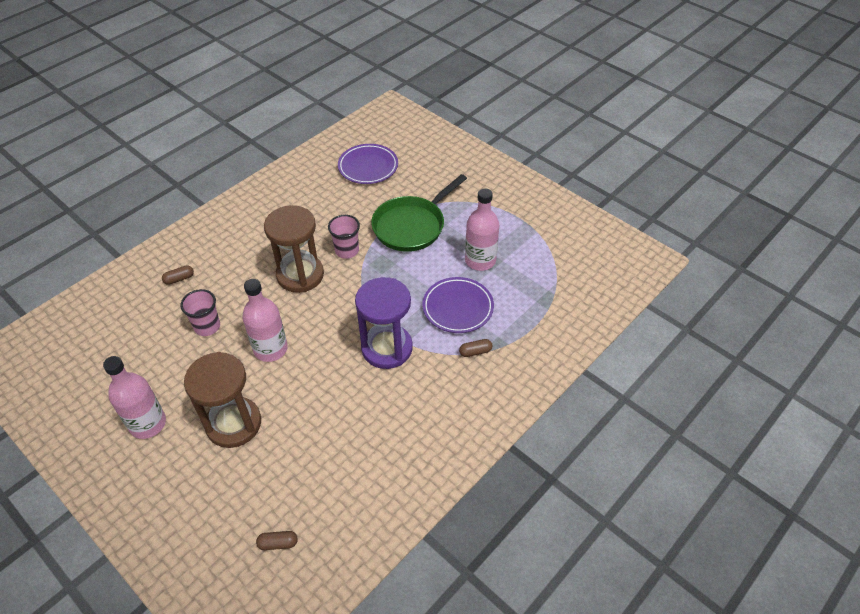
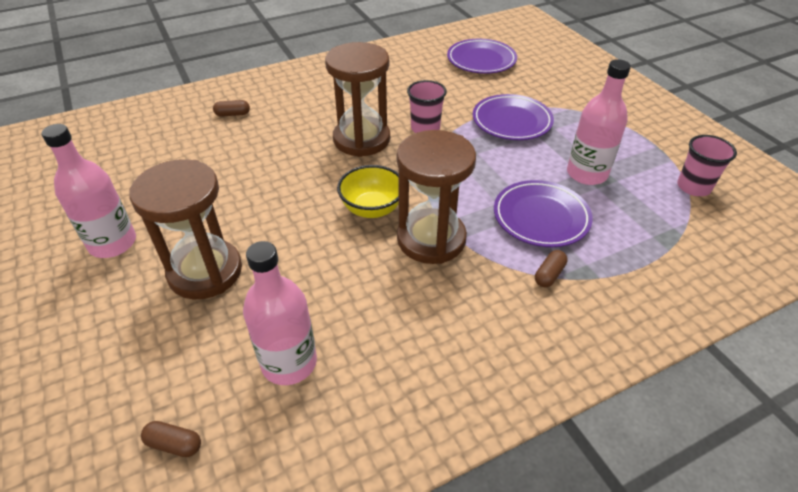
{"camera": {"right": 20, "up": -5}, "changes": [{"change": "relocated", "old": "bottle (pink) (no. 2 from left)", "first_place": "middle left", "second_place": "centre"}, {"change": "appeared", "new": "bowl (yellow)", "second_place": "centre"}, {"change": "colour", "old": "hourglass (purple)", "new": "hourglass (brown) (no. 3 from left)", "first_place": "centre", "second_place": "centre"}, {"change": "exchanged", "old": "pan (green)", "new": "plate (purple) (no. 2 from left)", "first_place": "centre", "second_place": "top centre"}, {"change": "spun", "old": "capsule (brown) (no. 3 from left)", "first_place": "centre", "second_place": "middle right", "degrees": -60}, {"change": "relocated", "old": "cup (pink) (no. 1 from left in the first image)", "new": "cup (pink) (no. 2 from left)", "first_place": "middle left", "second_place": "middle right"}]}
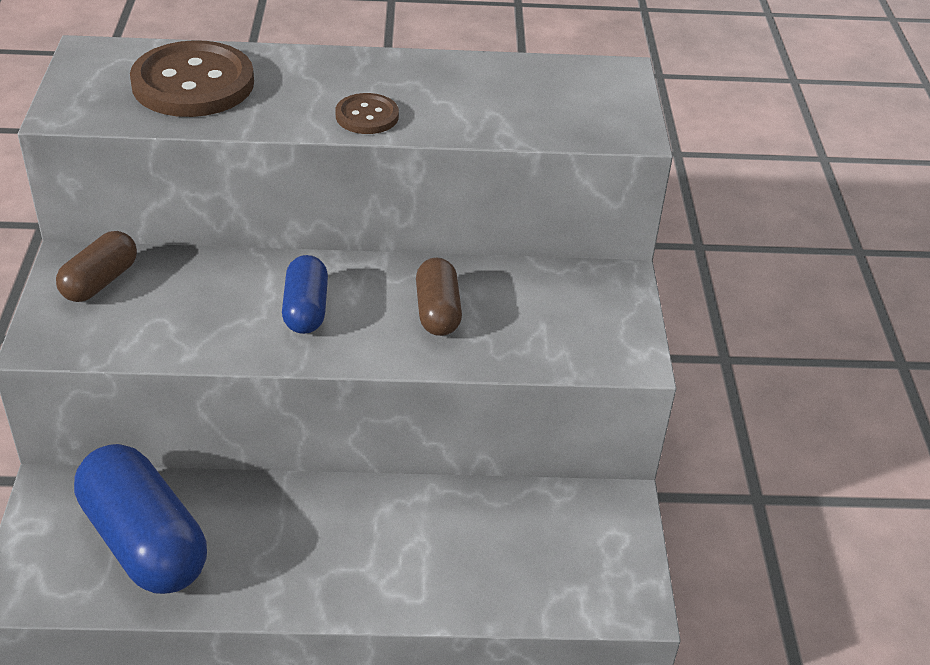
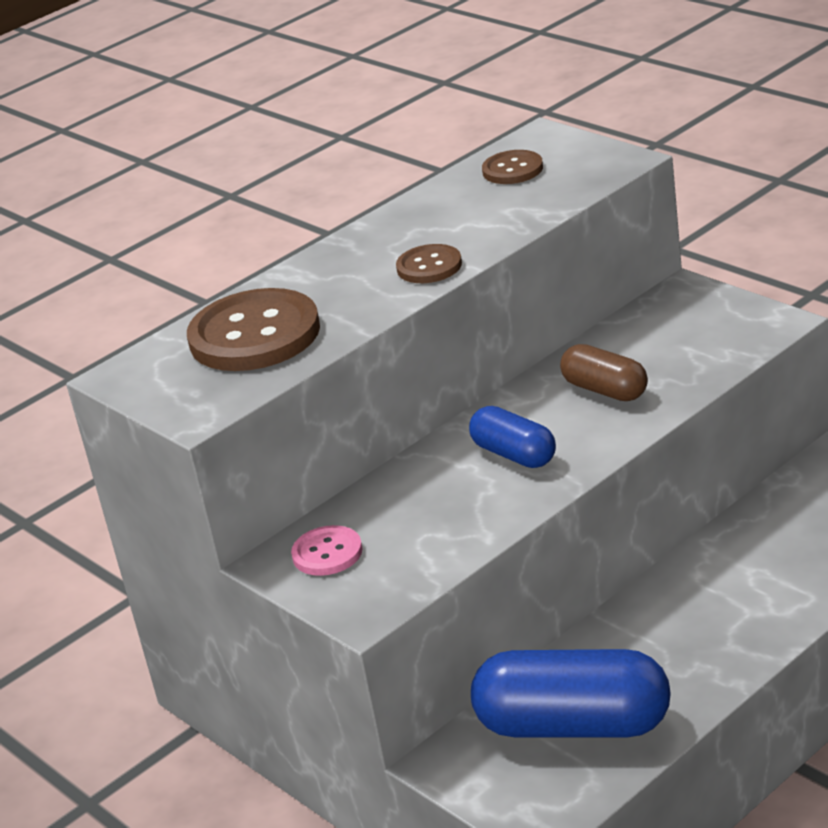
{"camera": {"right": -35, "up": -10}, "changes": [{"change": "exchanged", "old": "capsule (brown) (no. 1 from left)", "new": "button (pink)", "first_place": "middle left", "second_place": "centre"}, {"change": "appeared", "new": "button (brown) (no. 3 from left)", "second_place": "top centre"}]}
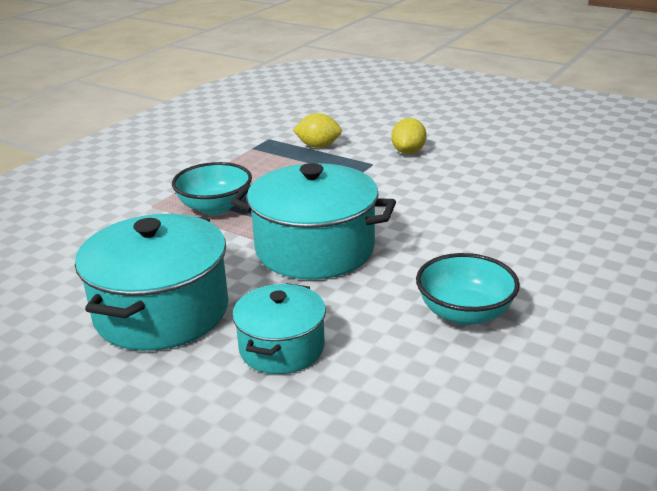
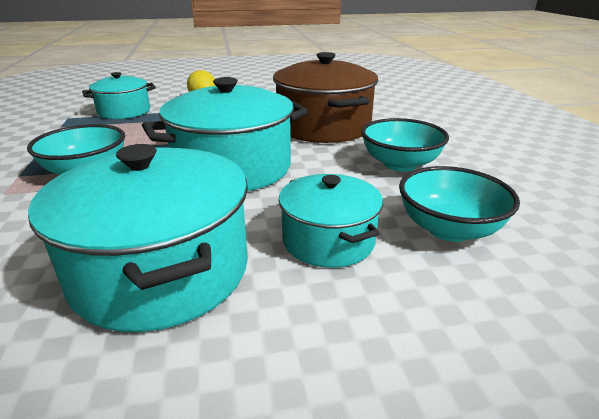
{"camera": {"right": -45, "up": 0}, "changes": [{"change": "exchanged", "old": "lemon (yellow) (no. 1 from left)", "new": "pot (turquoise) (no. 1 from left)", "first_place": "top centre", "second_place": "top left"}, {"change": "appeared", "new": "pot (brown)", "second_place": "top centre"}, {"change": "appeared", "new": "bowl (turquoise) (no. 3 from left)", "second_place": "middle right"}]}
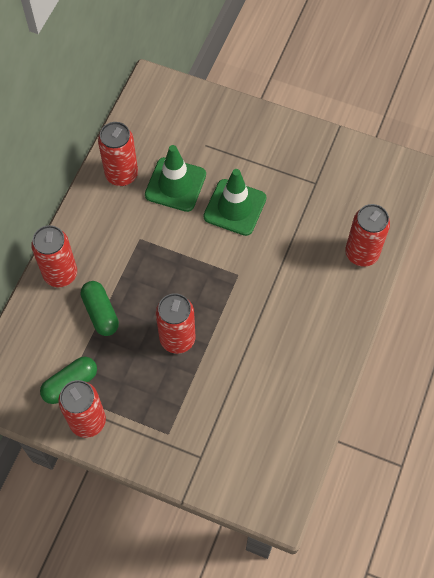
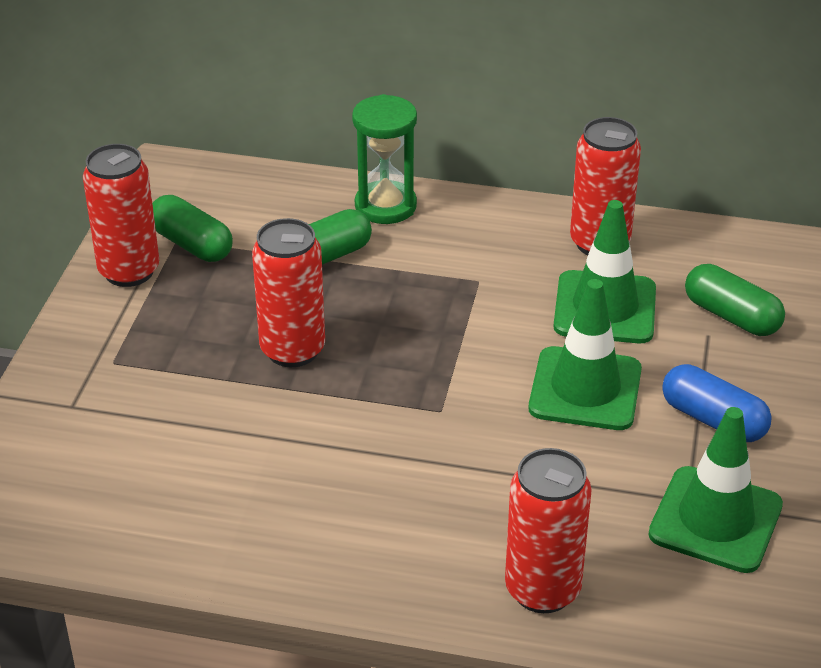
{"camera": {"right": 80, "up": -25}, "changes": [{"change": "exchanged", "old": "can (red) (no. 1 from left)", "new": "hourglass (green)", "first_place": "middle left", "second_place": "top centre"}, {"change": "appeared", "new": "traffic cone (green) (no. 3 from left)", "second_place": "bottom right"}, {"change": "appeared", "new": "capsule (blue)", "second_place": "middle right"}, {"change": "appeared", "new": "capsule (green) (no. 3 from left)", "second_place": "middle right"}]}
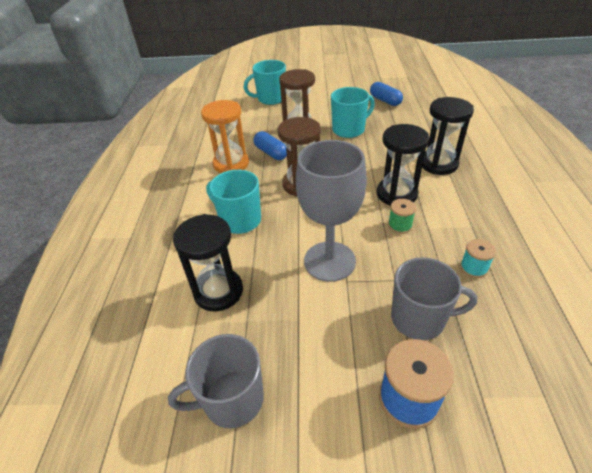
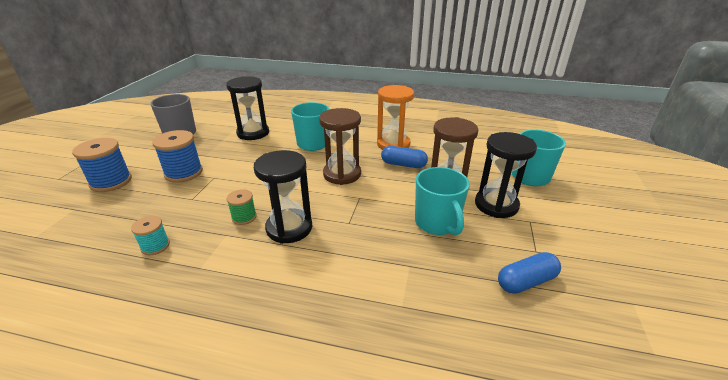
{"camera": {"right": 100, "up": -10}, "changes": [{"change": "appeared", "new": "spool (blue) (no. 2 from left)", "second_place": "middle left"}, {"change": "spun", "old": "capsule (blue) (no. 1 from left)", "first_place": "top centre", "second_place": "centre", "degrees": 45}, {"change": "relocated", "old": "hourglass (black) (no. 3 from left)", "first_place": "top right", "second_place": "middle right"}, {"change": "missing", "old": "goblet (grey)", "first_place": "centre"}, {"change": "missing", "old": "mug (grey) (no. 2 from left)", "first_place": "middle right"}]}
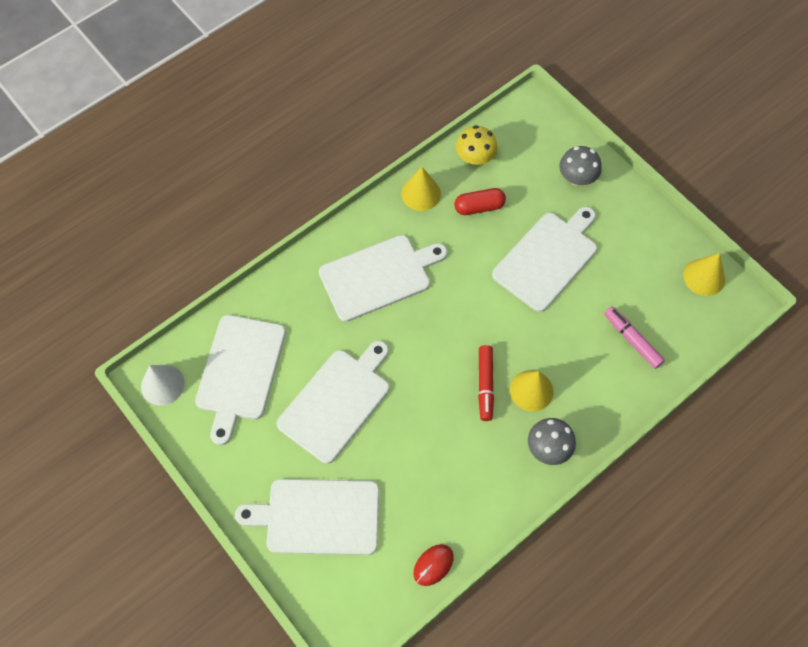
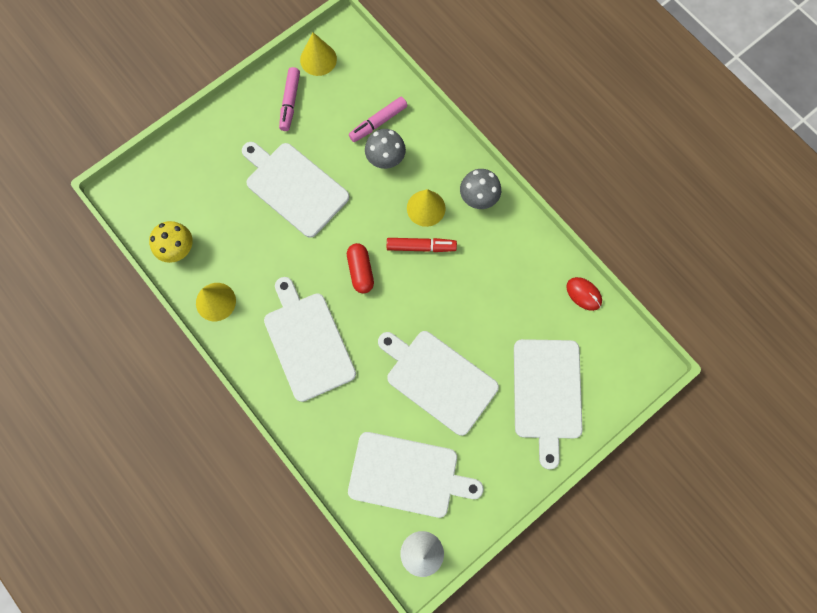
{"camera": {"right": -90, "up": 10}, "changes": [{"change": "appeared", "new": "marker (pink) (no. 1 from left)", "second_place": "top centre"}, {"change": "relocated", "old": "capsule (red)", "first_place": "top centre", "second_place": "centre"}, {"change": "relocated", "old": "mushroom (grey) (no. 2 from left in the first image)", "new": "mushroom (grey) (no. 1 from left)", "first_place": "top right", "second_place": "top centre"}]}
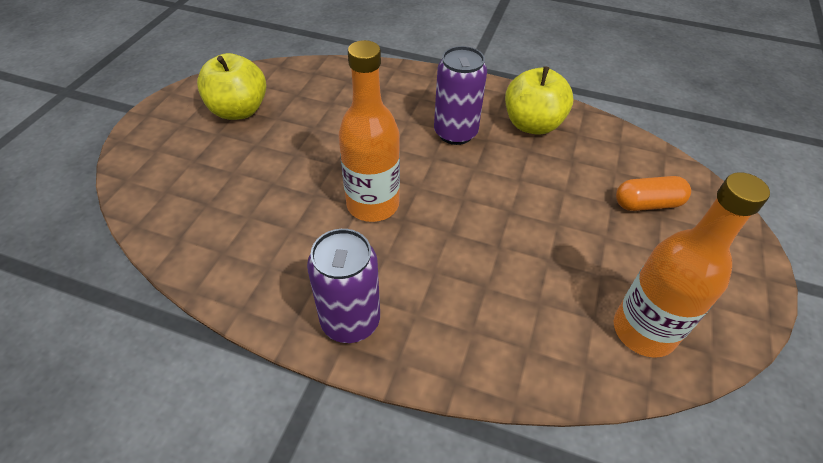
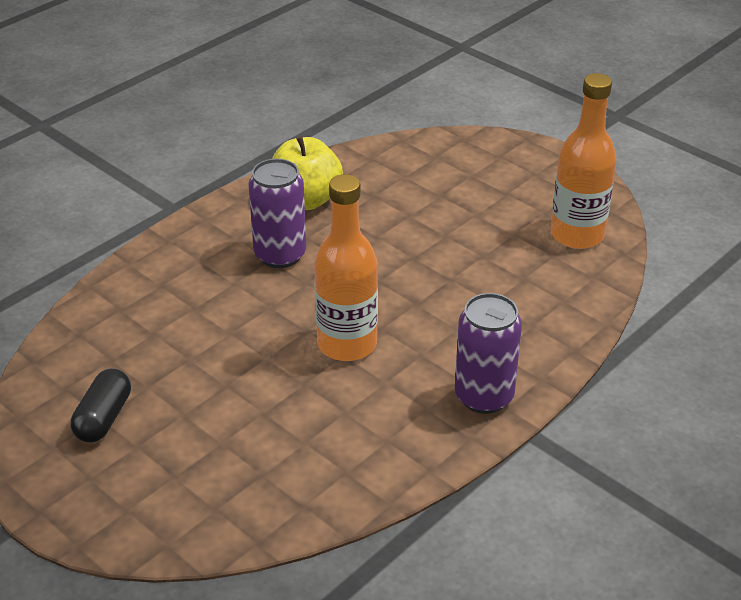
{"camera": {"right": -65, "up": -10}, "changes": [{"change": "exchanged", "old": "apple (yellow) (no. 1 from left)", "new": "capsule (black)", "first_place": "top left", "second_place": "bottom left"}, {"change": "missing", "old": "capsule (orange)", "first_place": "middle right"}]}
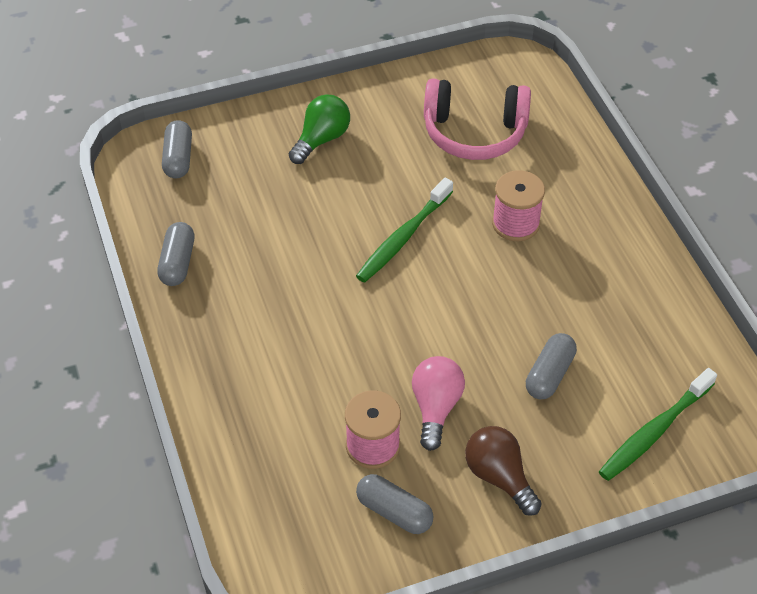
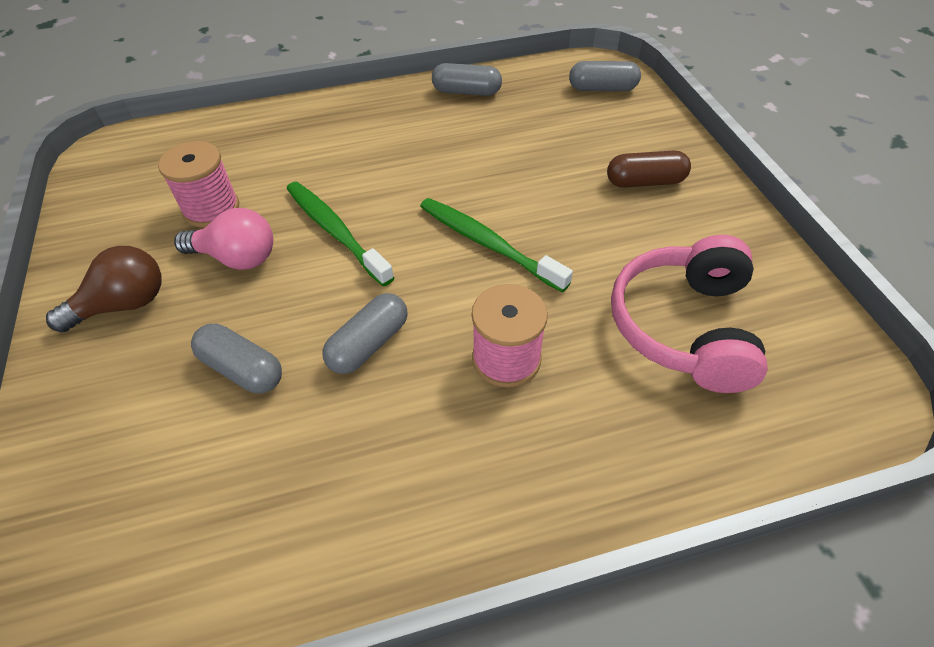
{"camera": {"right": 95, "up": 0}, "changes": [{"change": "relocated", "old": "toothbrush (green) (no. 2 from left in the first image)", "new": "toothbrush (green) (no. 1 from left)", "first_place": "bottom right", "second_place": "centre"}, {"change": "relocated", "old": "capsule (grey) (no. 3 from left in the first image)", "new": "capsule (grey) (no. 2 from left)", "first_place": "bottom centre", "second_place": "centre"}, {"change": "exchanged", "old": "light bulb (green)", "new": "capsule (brown)", "first_place": "top centre", "second_place": "top right"}]}
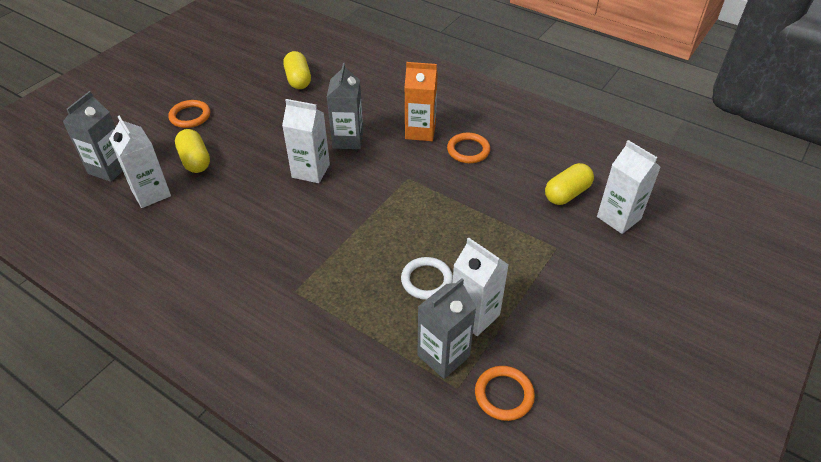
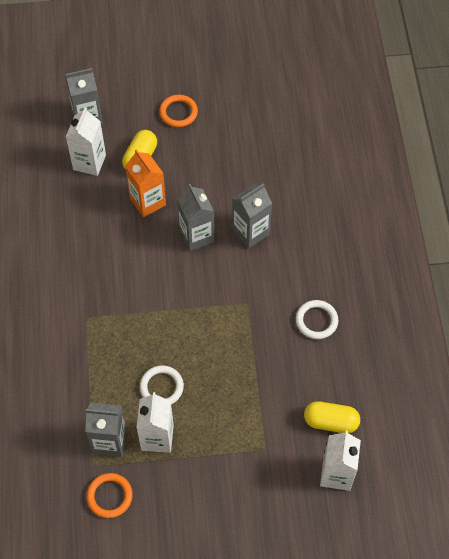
{"camera": {"right": 50, "up": 15}, "changes": [{"change": "relocated", "old": "carton (orange)", "first_place": "top centre", "second_place": "top left"}, {"change": "colour", "old": "carton (white) (no. 2 from left)", "new": "carton (grey) (no. 3 from left)", "first_place": "top centre", "second_place": "centre"}, {"change": "colour", "old": "ring (orange) (no. 2 from left)", "new": "ring (white) (no. 2 from left)", "first_place": "top centre", "second_place": "middle right"}, {"change": "missing", "old": "capsule (yellow) (no. 2 from left)", "first_place": "top centre"}]}
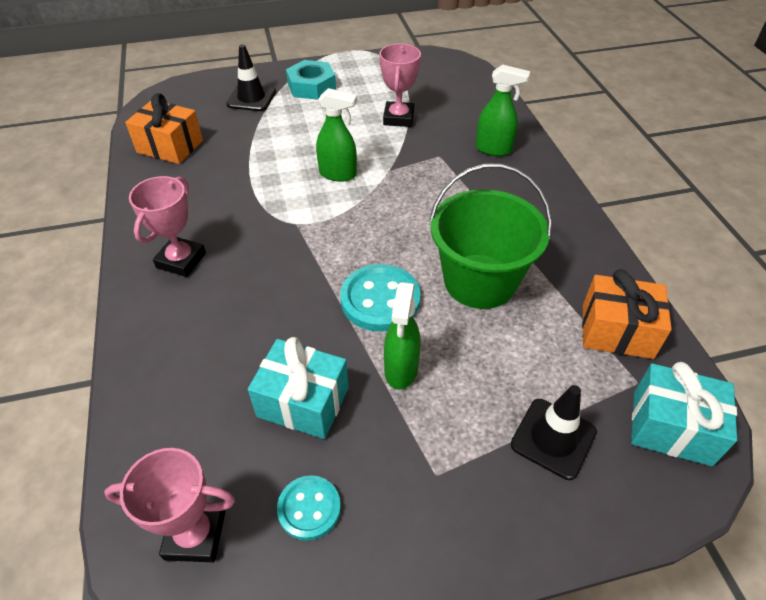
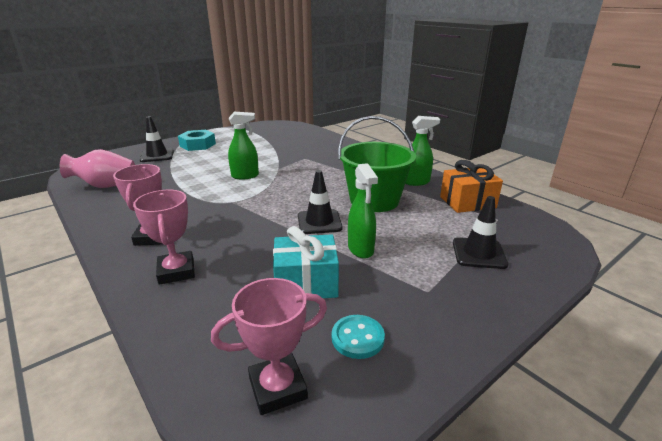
{"camera": {"right": -25, "up": -20}, "changes": [{"change": "exchanged", "old": "gift (orange) (no. 1 from left)", "new": "vase (pink)", "first_place": "top left", "second_place": "middle left"}, {"change": "relocated", "old": "trophy (pink) (no. 3 from left in the first image)", "new": "trophy (pink) (no. 2 from left)", "first_place": "top centre", "second_place": "middle left"}, {"change": "exchanged", "old": "button (turquoise) (no. 2 from left)", "new": "traffic cone (black) (no. 2 from left)", "first_place": "centre", "second_place": "centre"}, {"change": "relocated", "old": "spray bottle (green) (no. 3 from left)", "first_place": "top centre", "second_place": "centre"}, {"change": "missing", "old": "gift (turquoise) (no. 2 from left)", "first_place": "bottom right"}]}
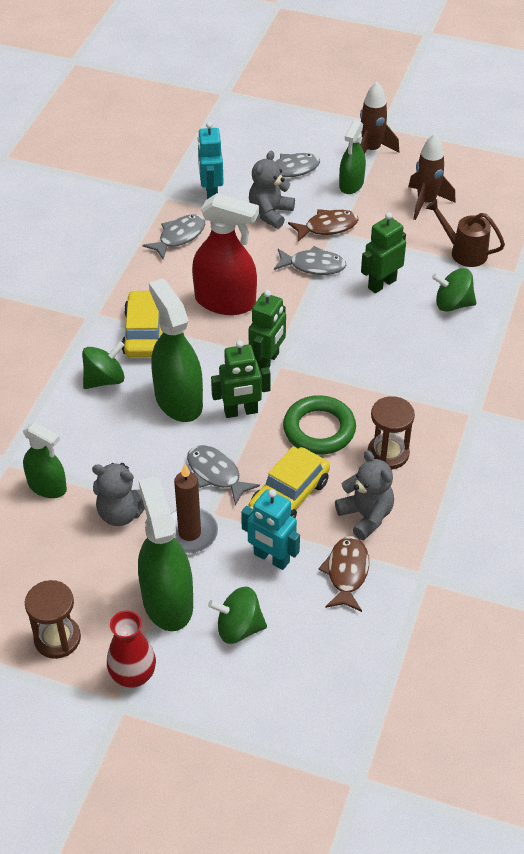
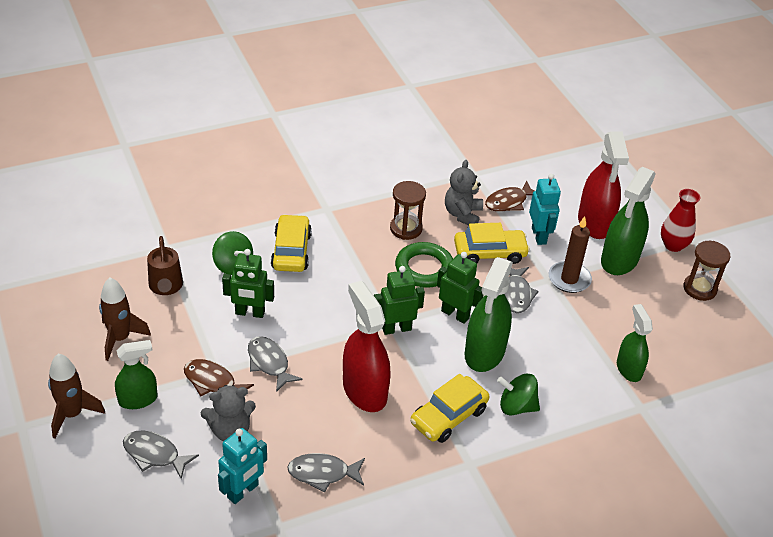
{"camera": {"right": -135, "up": -5}, "changes": [{"change": "appeared", "new": "car (yellow) (no. 1 from left)", "second_place": "centre"}, {"change": "exchanged", "old": "spinning top (green) (no. 2 from left)", "new": "spray bottle (red) (no. 2 from left)", "first_place": "bottom centre", "second_place": "middle right"}, {"change": "missing", "old": "teddy bear (grey) (no. 1 from left)", "first_place": "middle left"}]}
